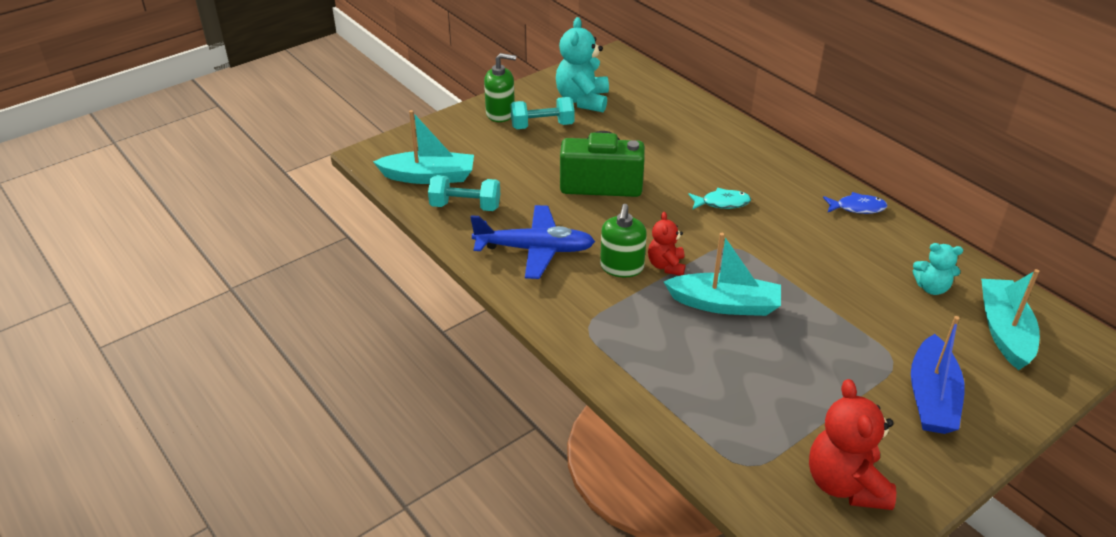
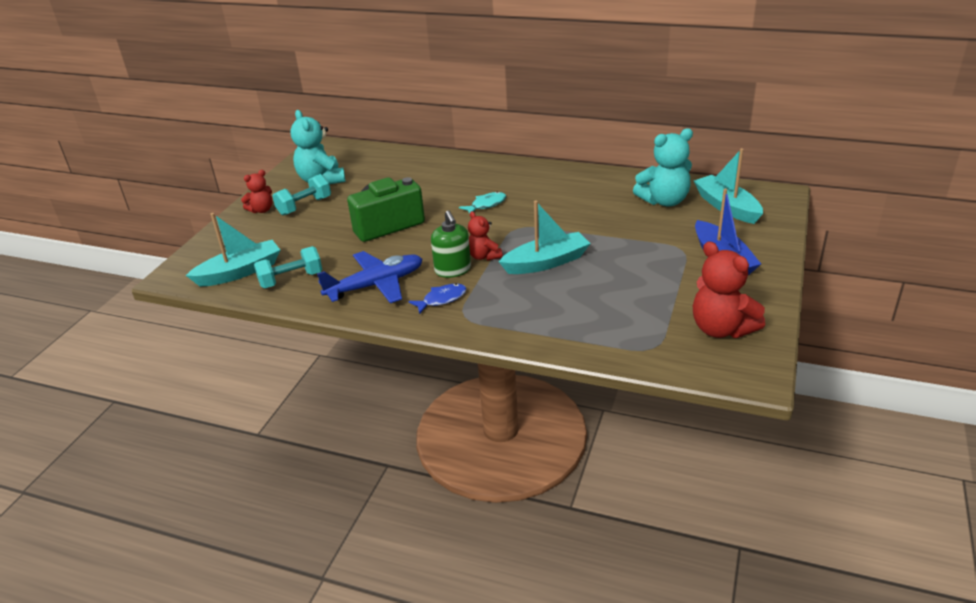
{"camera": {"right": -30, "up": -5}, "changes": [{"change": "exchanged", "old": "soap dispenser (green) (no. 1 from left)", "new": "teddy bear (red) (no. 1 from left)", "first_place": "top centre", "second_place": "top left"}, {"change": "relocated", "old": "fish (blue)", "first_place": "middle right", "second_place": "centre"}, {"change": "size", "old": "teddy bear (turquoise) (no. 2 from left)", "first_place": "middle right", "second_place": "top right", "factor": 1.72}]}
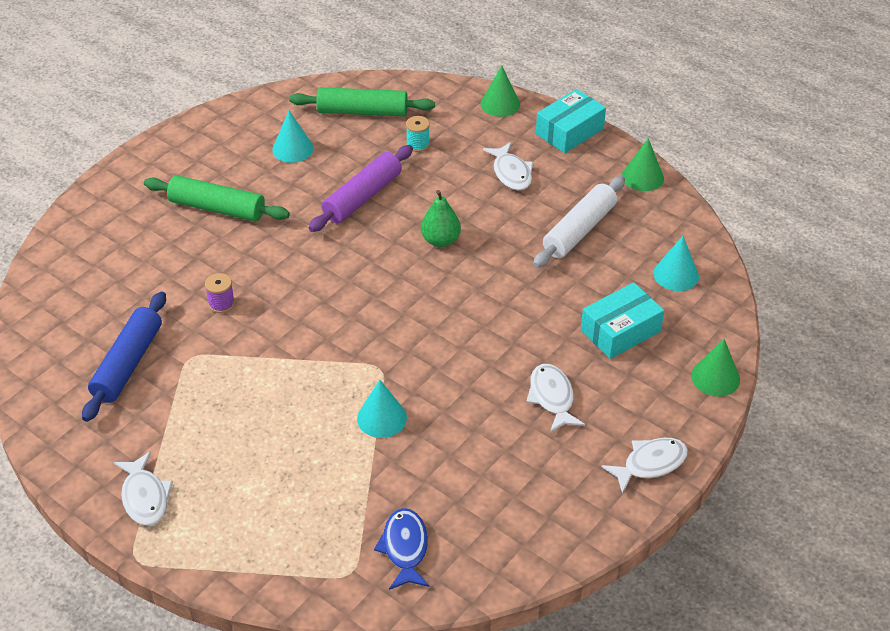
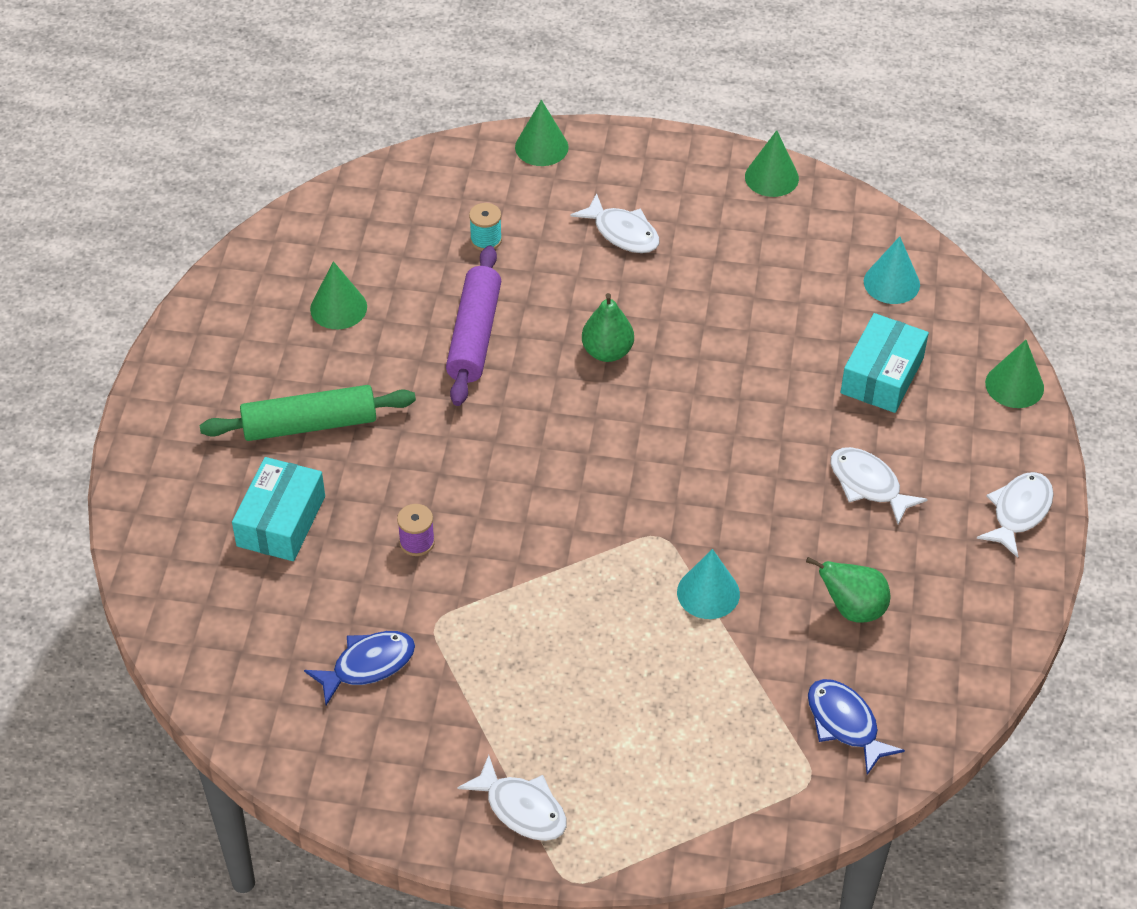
{"camera": {"right": -30, "up": 5}, "changes": [{"change": "relocated", "old": "box (turquoise) (no. 1 from left)", "first_place": "top centre", "second_place": "middle left"}, {"change": "exchanged", "old": "rolling pin (blue)", "new": "fish (blue) (no. 1 from left)", "first_place": "middle left", "second_place": "bottom left"}, {"change": "colour", "old": "cone (turquoise) (no. 1 from left)", "new": "cone (green) (no. 1 from left)", "first_place": "top left", "second_place": "top left"}, {"change": "appeared", "new": "pear (green) (no. 2 from left)", "second_place": "middle right"}, {"change": "missing", "old": "rolling pin (green) (no. 2 from left)", "first_place": "top centre"}, {"change": "missing", "old": "rolling pin (white)", "first_place": "centre"}]}
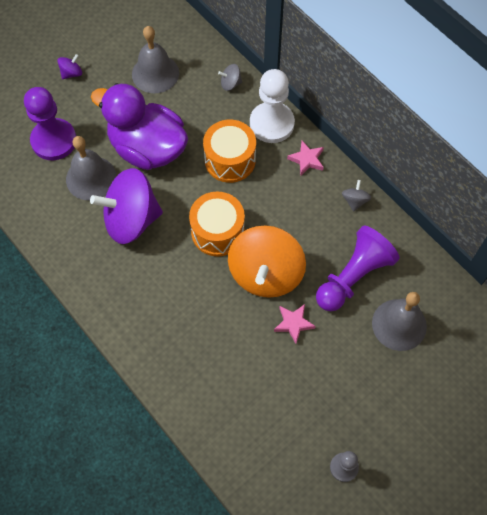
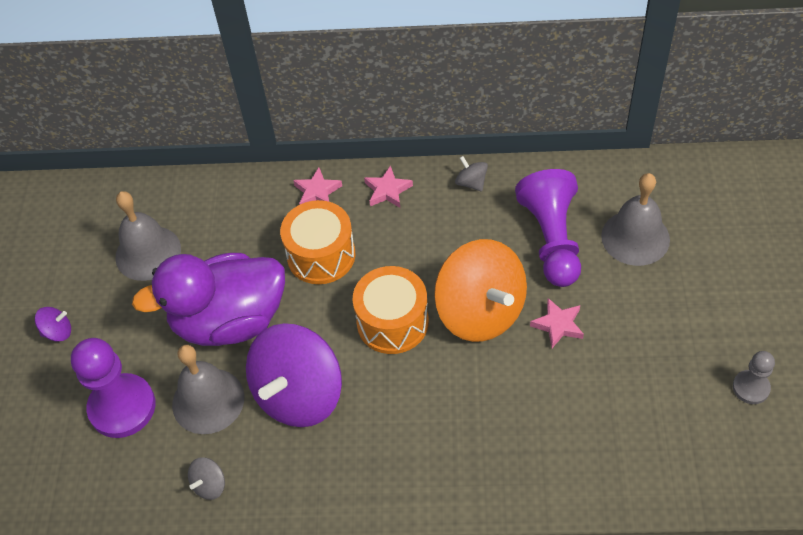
{"camera": {"right": -45, "up": -10}, "changes": [{"change": "spun", "old": "spinning top (purple) (no. 1 from left)", "first_place": "top left", "second_place": "middle left", "degrees": 75}, {"change": "relocated", "old": "spinning top (grey) (no. 1 from left)", "first_place": "top centre", "second_place": "bottom left"}, {"change": "exchanged", "old": "pawn (white)", "new": "star (pink) (no. 1 from left)", "first_place": "top centre", "second_place": "centre"}]}
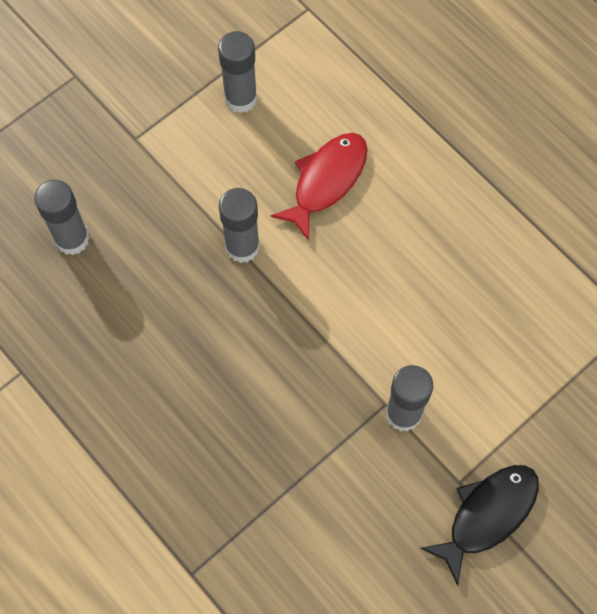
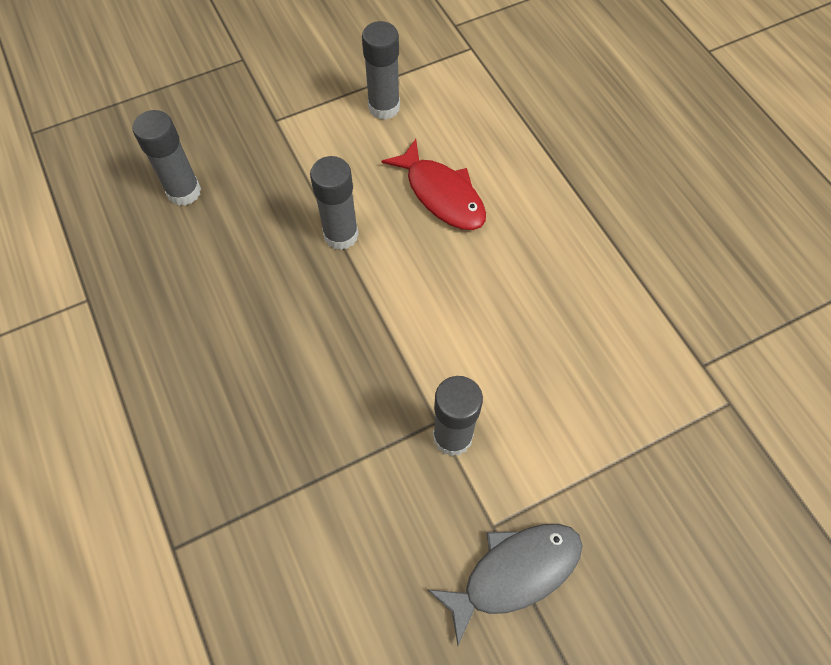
{"camera": {"right": 15, "up": -5}, "changes": [{"change": "spun", "old": "fish (red)", "first_place": "top centre", "second_place": "top centre", "degrees": 90}, {"change": "colour", "old": "fish (black)", "new": "fish (grey)", "first_place": "bottom right", "second_place": "bottom centre"}]}
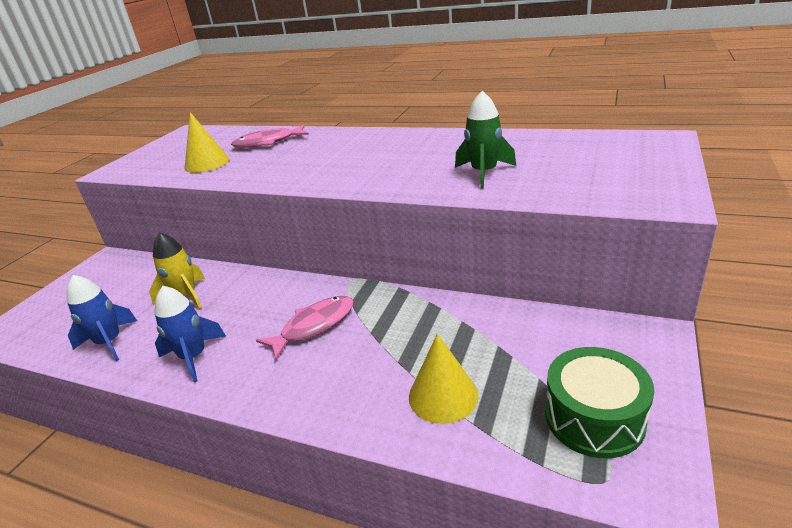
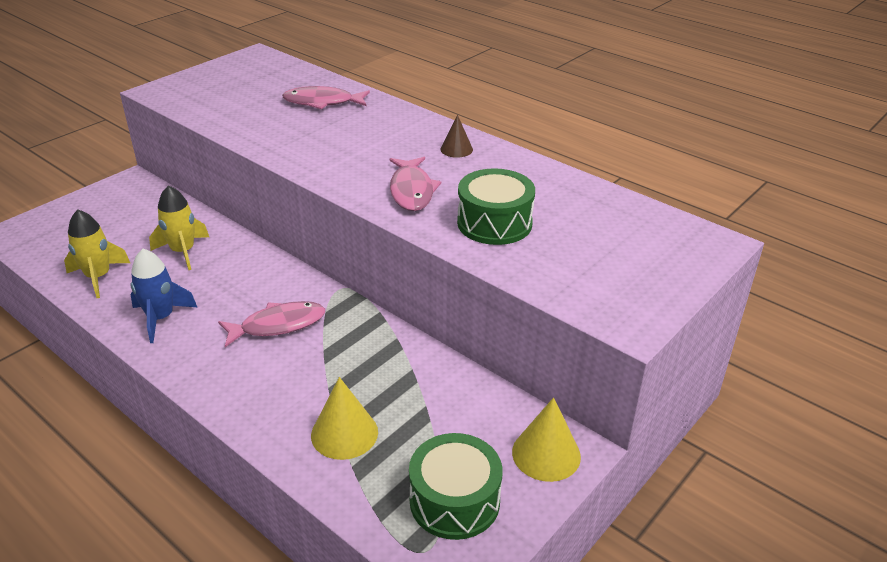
{"camera": {"right": 15, "up": 5}, "changes": [{"change": "colour", "old": "rocket (blue) (no. 1 from left)", "new": "rocket (yellow) (no. 1 from left)", "first_place": "middle left", "second_place": "middle left"}, {"change": "appeared", "new": "fish (pink) (no. 3 from left)", "second_place": "top centre"}, {"change": "appeared", "new": "cone (brown)", "second_place": "top centre"}, {"change": "exchanged", "old": "rocket (green)", "new": "drum (green) (no. 2 from left)", "first_place": "top centre", "second_place": "centre"}, {"change": "relocated", "old": "cone (yellow) (no. 1 from left in the first image)", "new": "cone (yellow) (no. 2 from left)", "first_place": "top left", "second_place": "bottom centre"}]}
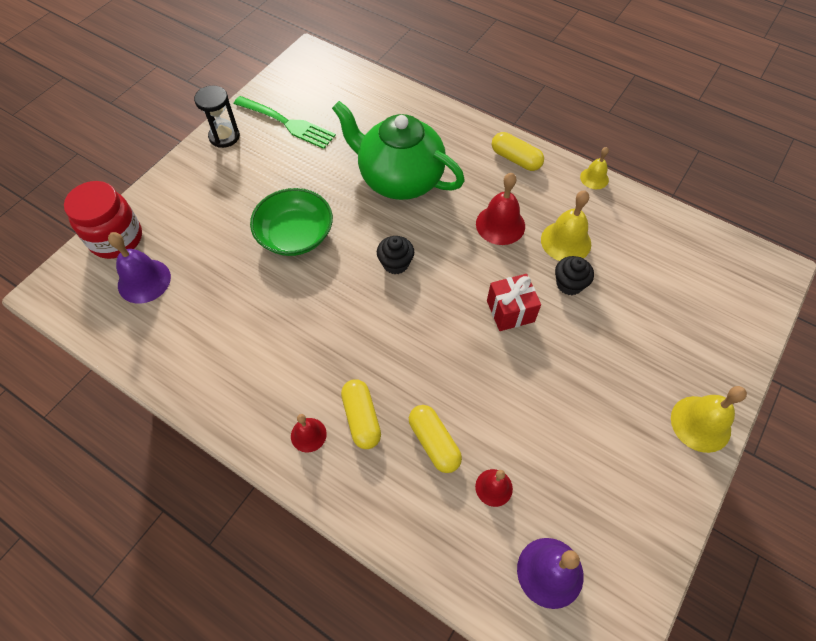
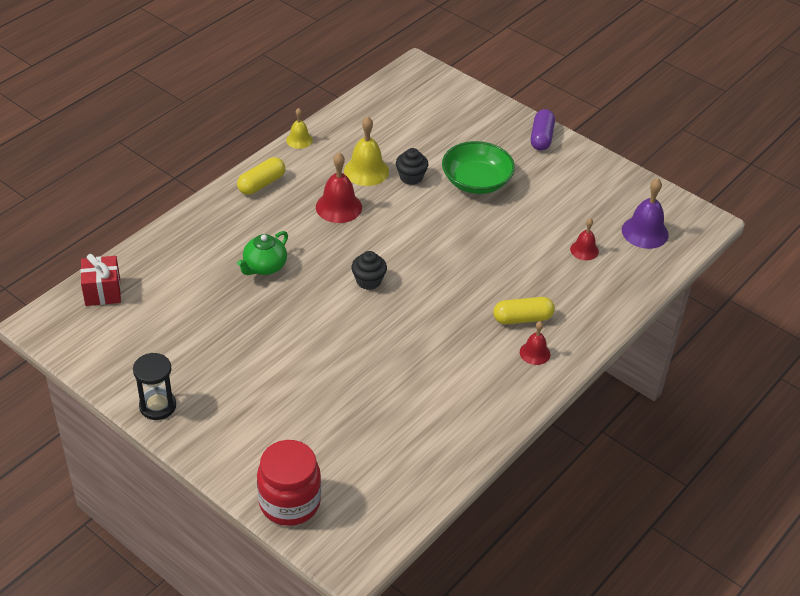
{"camera": {"right": -85, "up": -15}, "changes": [{"change": "relocated", "old": "gift (red)", "first_place": "centre", "second_place": "middle left"}, {"change": "size", "old": "teapot (green)", "first_place": "top centre", "second_place": "middle left", "factor": 0.5}, {"change": "relocated", "old": "bowl (green)", "first_place": "centre", "second_place": "top centre"}, {"change": "exchanged", "old": "bell (yellow) (no. 3 from left)", "new": "capsule (purple)", "first_place": "middle right", "second_place": "top right"}, {"change": "missing", "old": "bell (purple) (no. 1 from left)", "first_place": "middle left"}, {"change": "missing", "old": "fork (green)", "first_place": "top centre"}, {"change": "missing", "old": "capsule (yellow) (no. 2 from left)", "first_place": "bottom centre"}]}
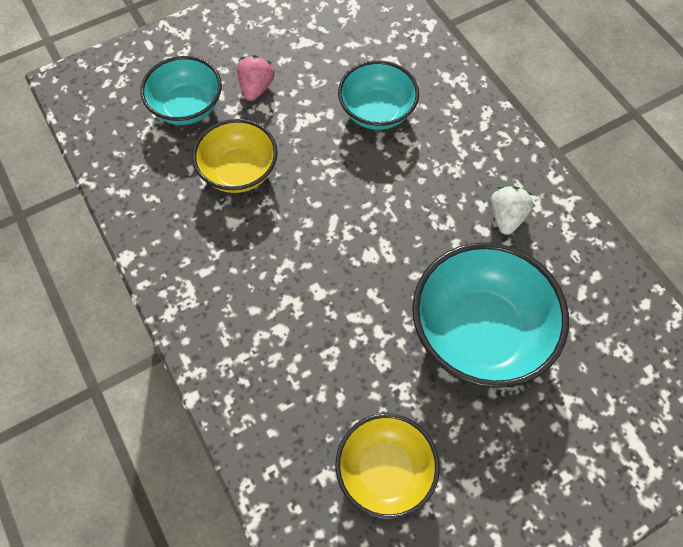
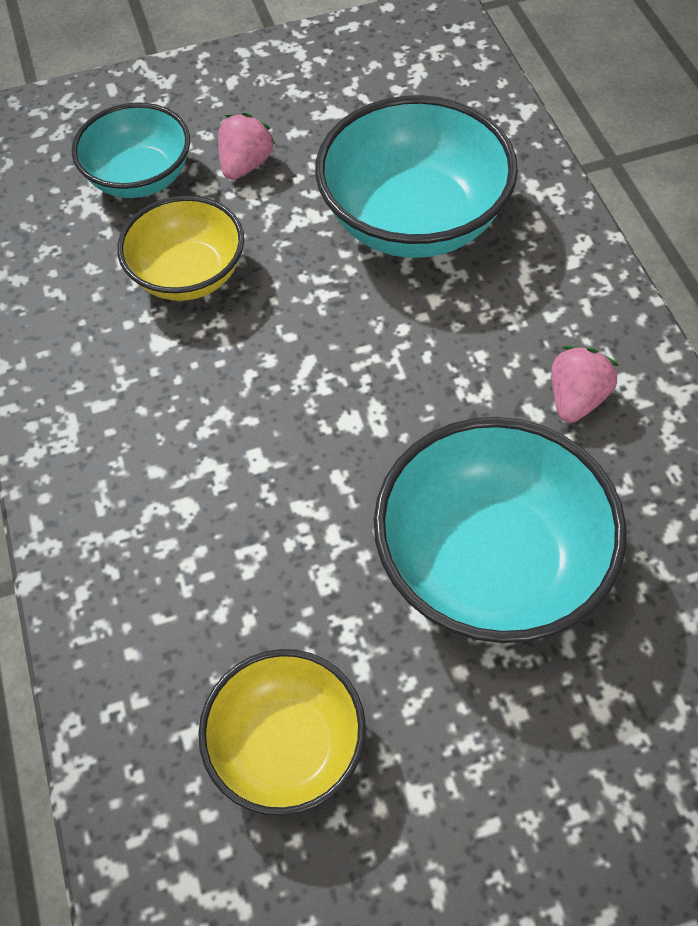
{"camera": {"right": 15, "up": -5}, "changes": [{"change": "size", "old": "bowl (turquoise) (no. 2 from left)", "first_place": "top centre", "second_place": "top centre", "factor": 1.59}, {"change": "colour", "old": "strawberry (white)", "new": "strawberry (pink) (no. 2 from left)", "first_place": "middle right", "second_place": "middle right"}]}
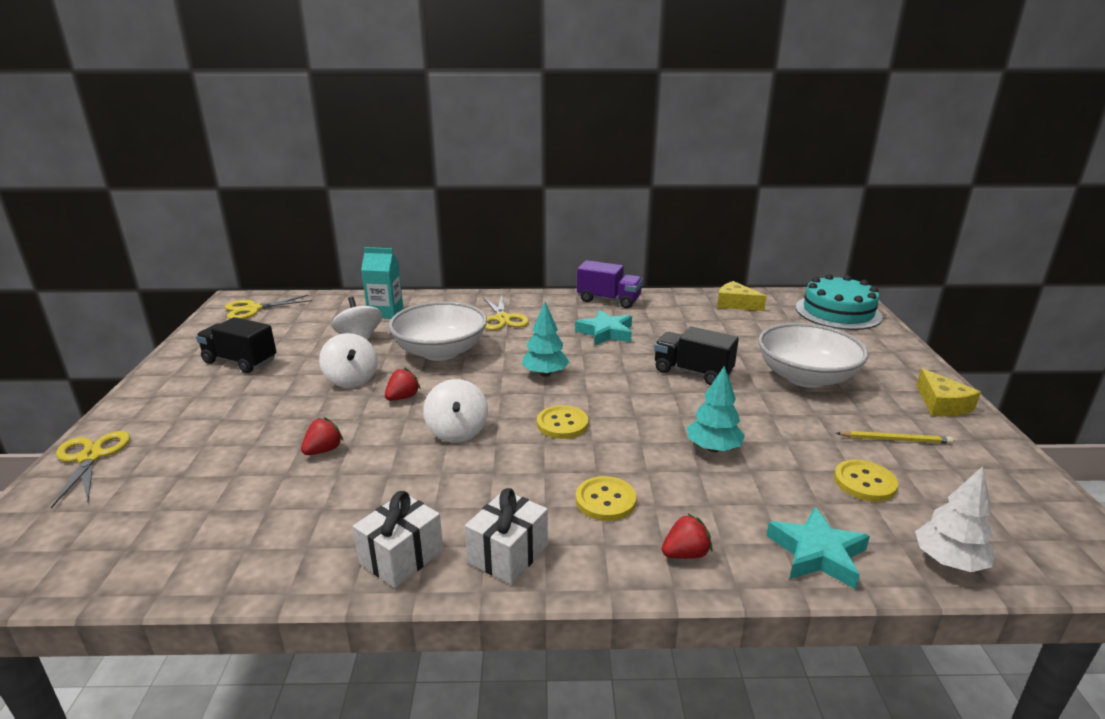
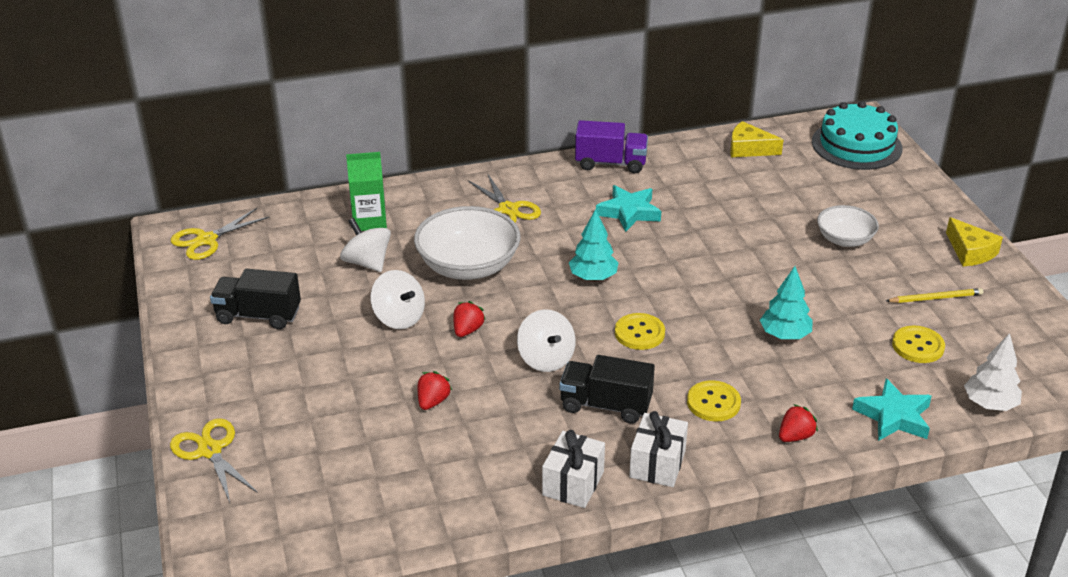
{"camera": {"right": -15, "up": 10}, "changes": [{"change": "colour", "old": "carton (turquoise)", "new": "carton (green)", "first_place": "centre", "second_place": "top centre"}, {"change": "relocated", "old": "truck (black) (no. 2 from left)", "first_place": "centre", "second_place": "bottom centre"}, {"change": "size", "old": "bowl (white) (no. 2 from left)", "first_place": "middle right", "second_place": "middle right", "factor": 0.59}]}
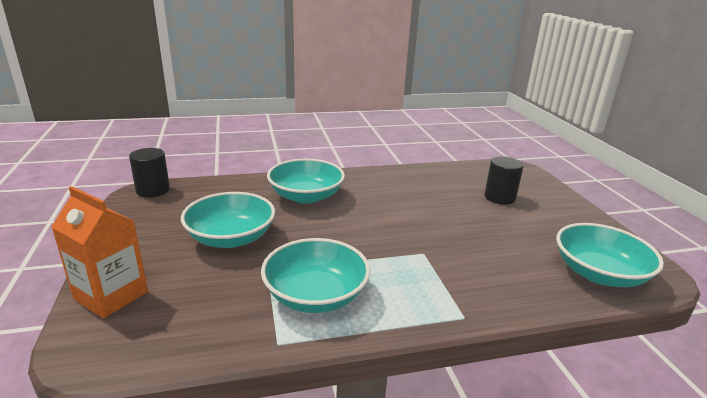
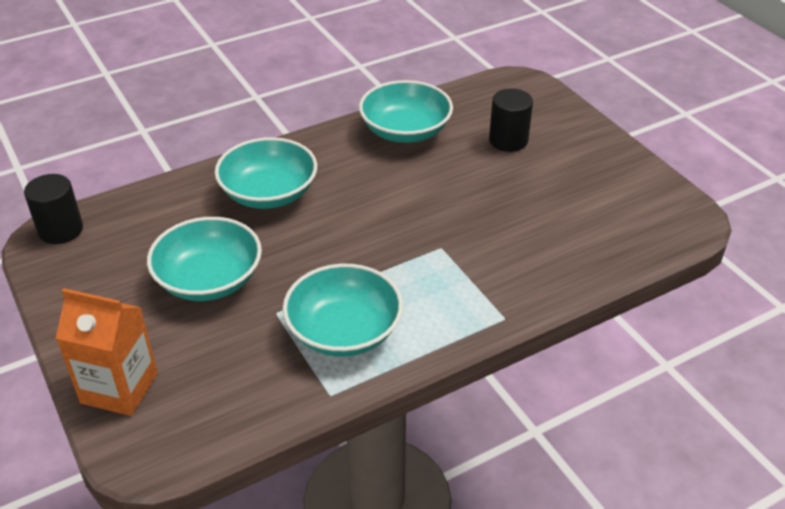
{"camera": {"right": -15, "up": 15}, "changes": [{"change": "relocated", "old": "bowl (turquoise) (no. 4 from left)", "first_place": "middle right", "second_place": "top centre"}]}
